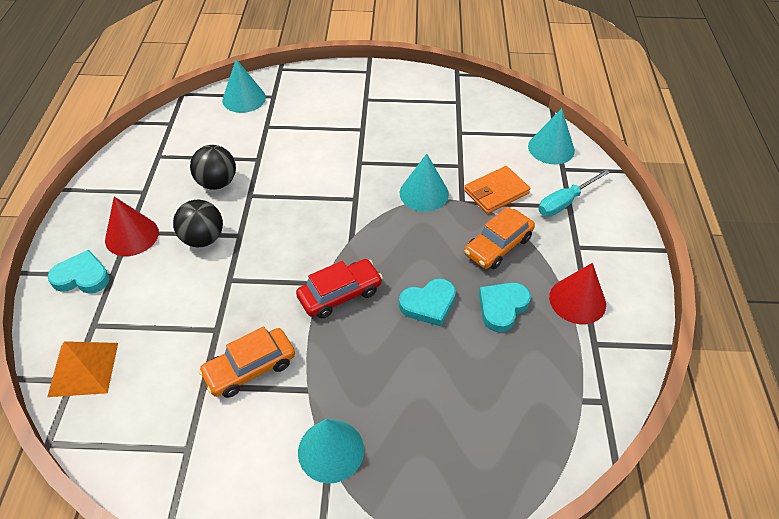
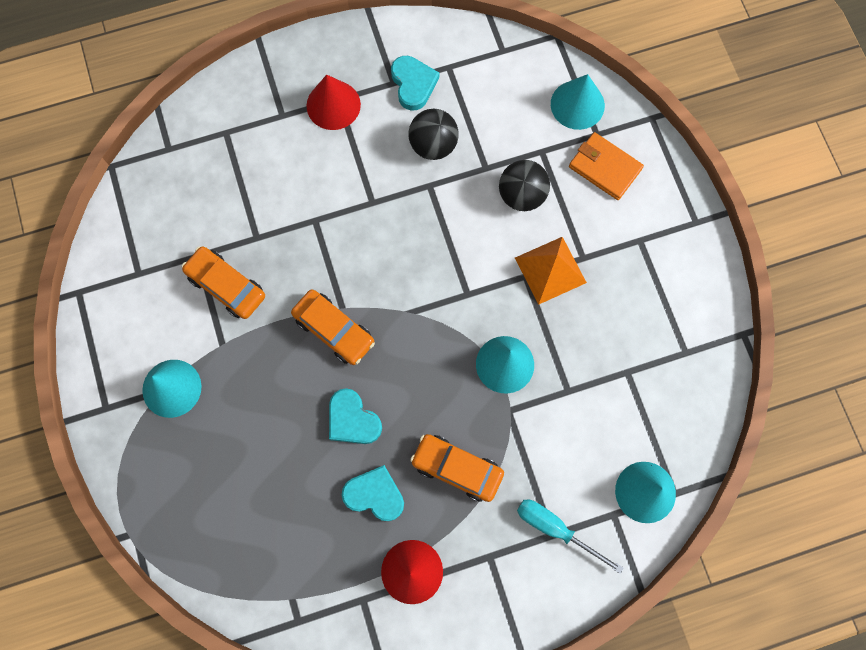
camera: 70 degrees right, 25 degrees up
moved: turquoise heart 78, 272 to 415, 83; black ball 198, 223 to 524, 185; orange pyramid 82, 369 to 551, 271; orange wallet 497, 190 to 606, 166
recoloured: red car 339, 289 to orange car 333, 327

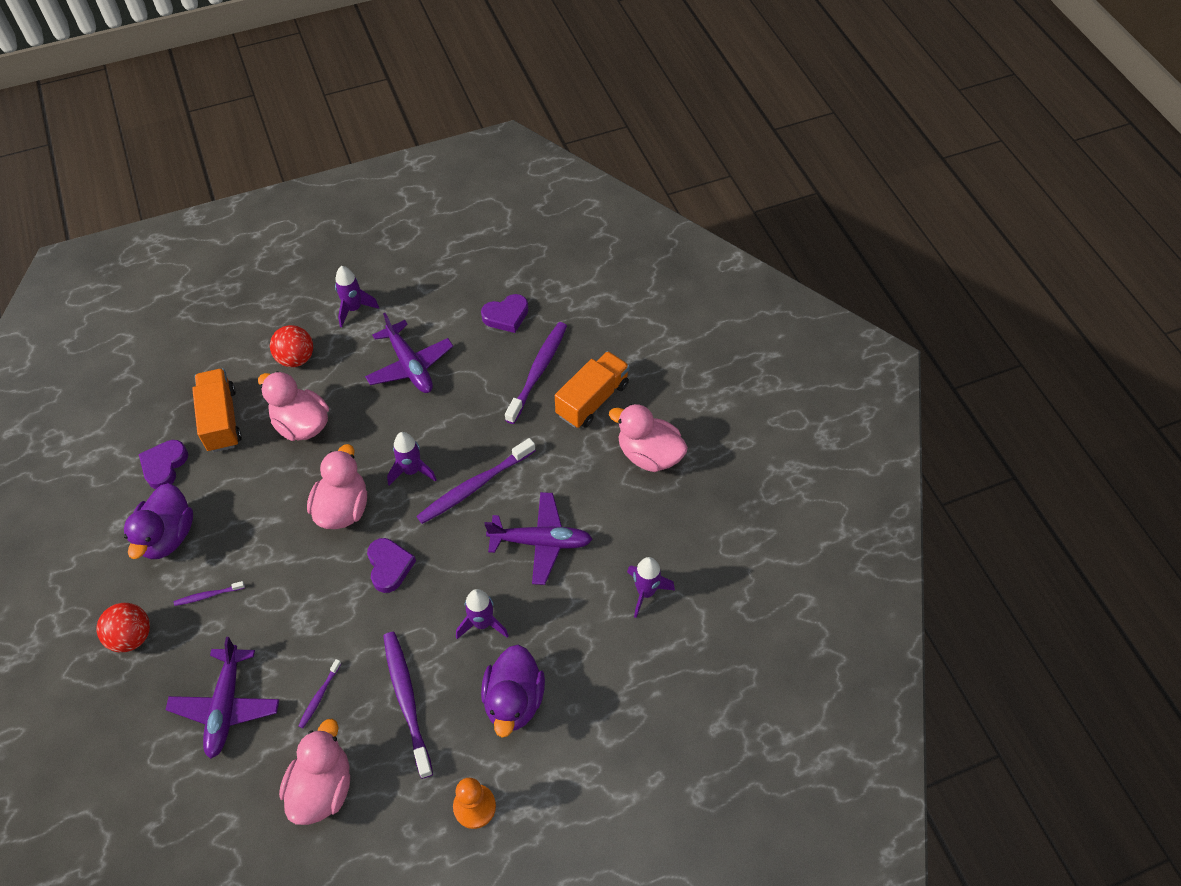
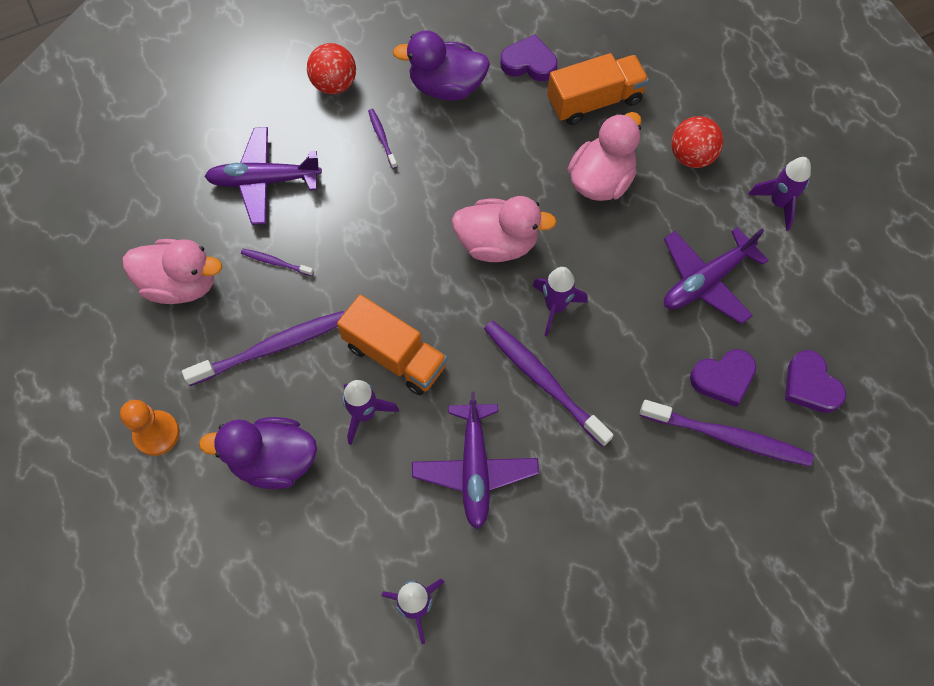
camera: 85 degrees right, 10 degrees up
removed: pink duck 648, 438
moved: orange truck 592, 389 to 392, 344; purple heart 391, 565 to 723, 378

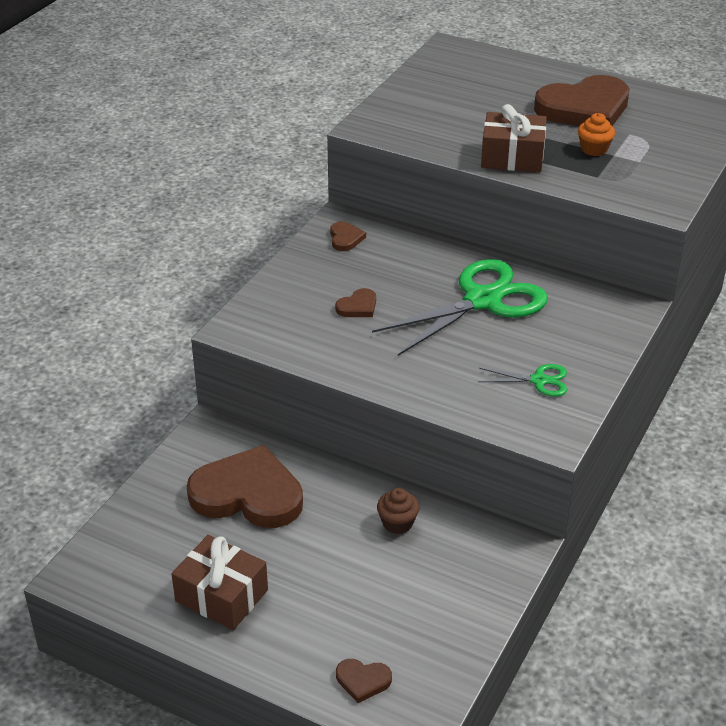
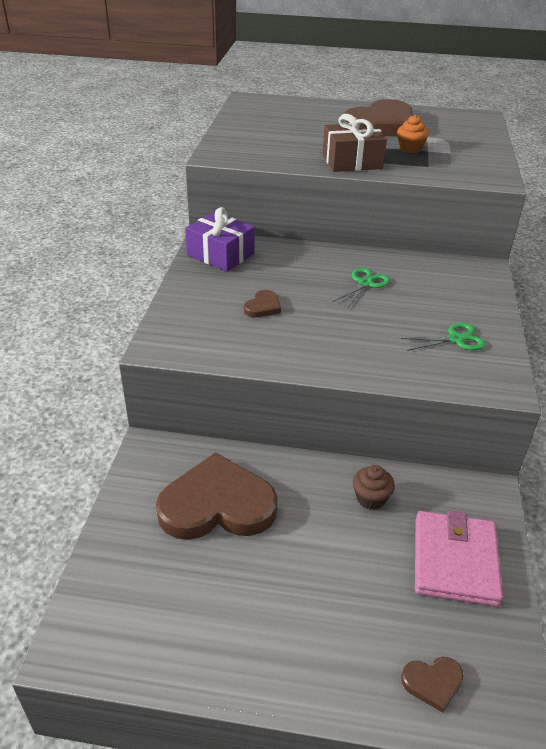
camera: 20 degrees left, 0 degrees up
removed: brown gift 220, 582
added: pink wallet 459, 558
replaced: brown heart 348, 236 to purple gift 220, 239
resized: green scissors 460, 307 = 361, 288 x0.46

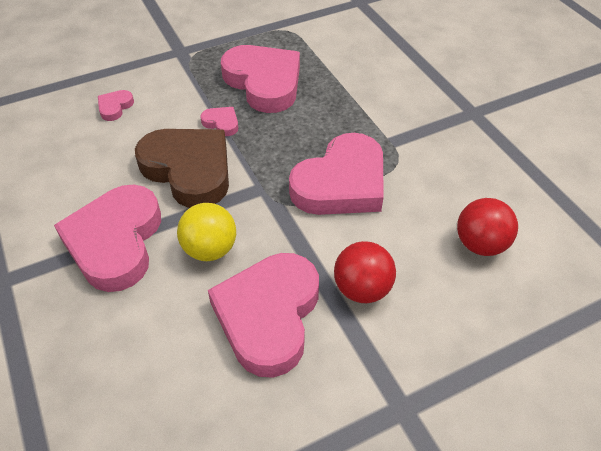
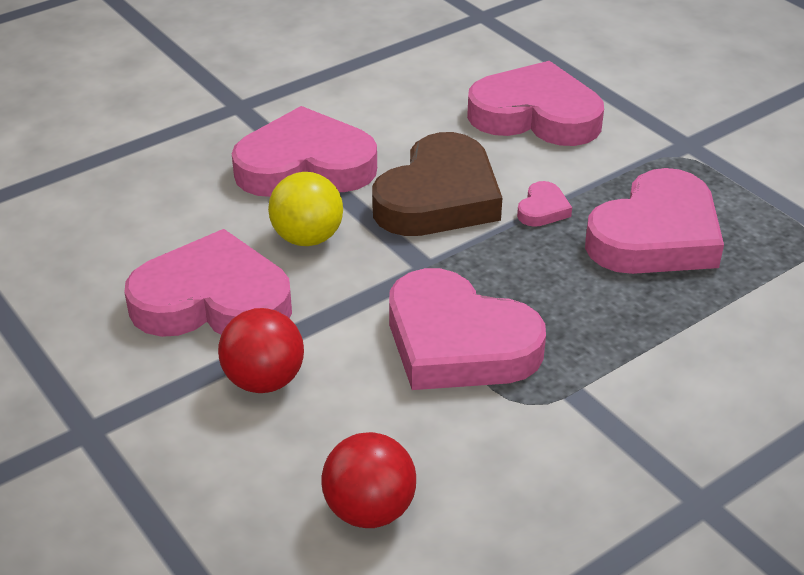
camera: 80 degrees right, 10 degrees down
resized: pink heart 116, 105 = 535, 103 x2.40

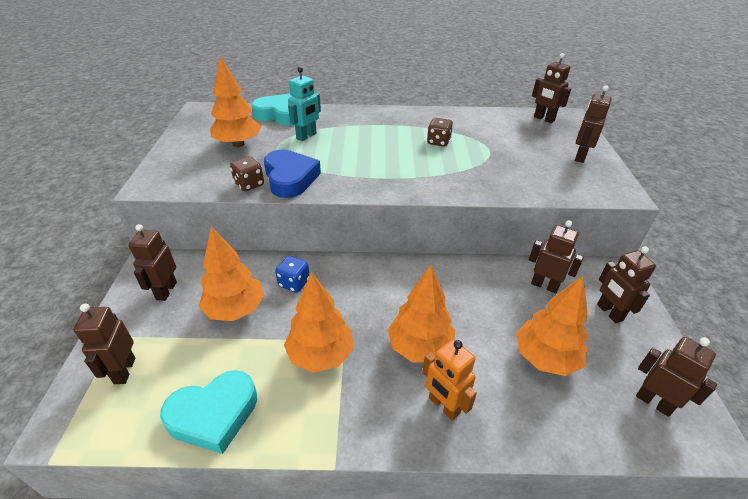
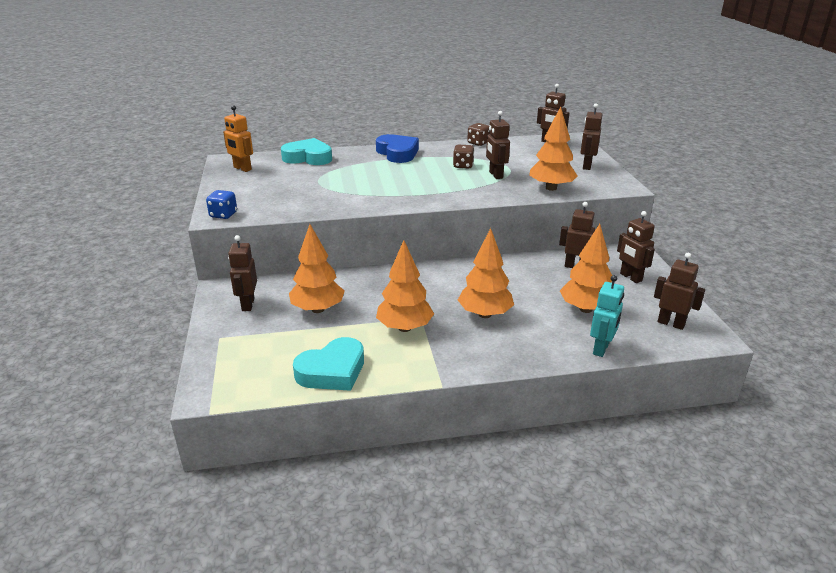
camera: 10 degrees left, 10 degrees down
moved: blue dice 292, 274 to 221, 204; orange robot 449, 380 to 238, 138; blue heart 292, 174 to 397, 148; brown dice 247, 174 to 478, 134; brown robot 104, 344 to 498, 145; orange tree 236, 101 to 553, 149; turquoise robot 304, 104 to 607, 316

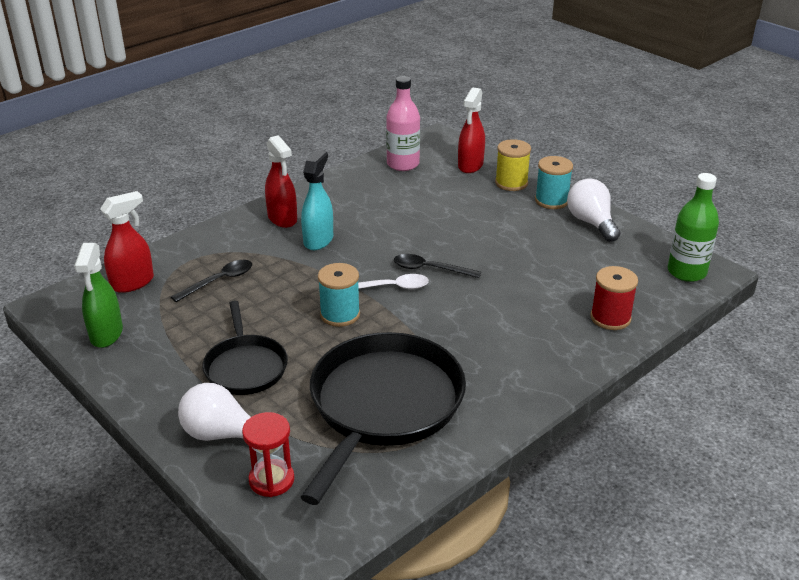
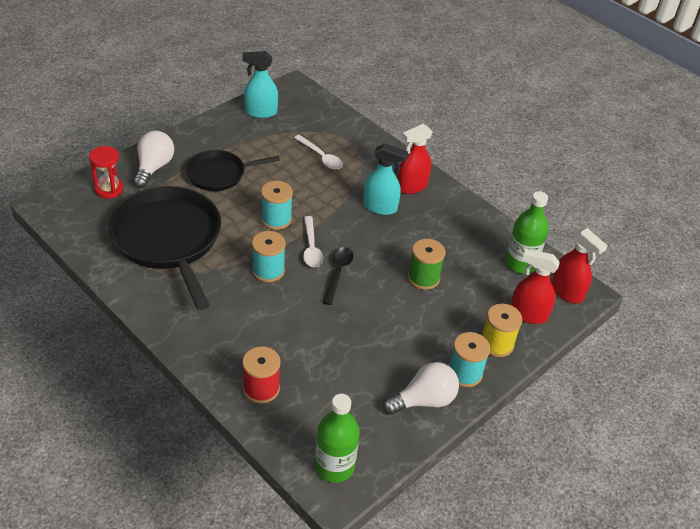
camera: 85 degrees right, 10 degrees up
added: turquoise spool 269, 256; green spool 426, 264
moved: red spray bottle 127, 242 to 579, 265
recoloured: green spray bottle 98, 295 to turquoise spray bottle 260, 84; black spoon 211, 281 to white spoon 318, 152; pink bottle 403, 123 to green bottle 527, 232
turned: black pan 383, 418 = 164, 248 135 degrees counterclockwise

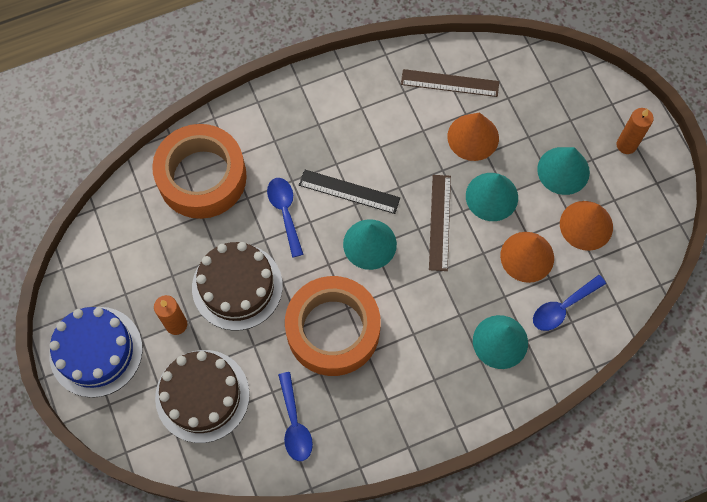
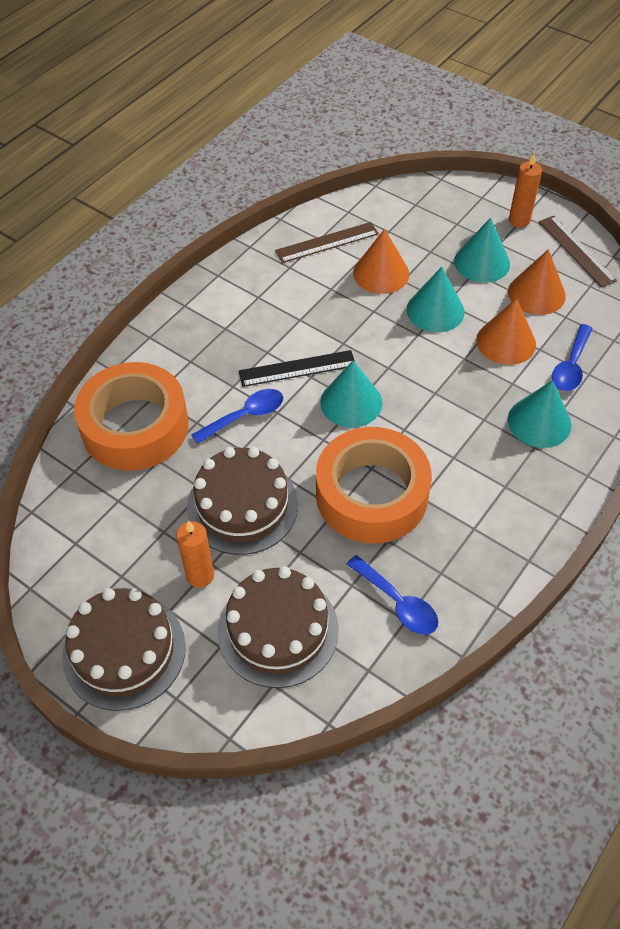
camera: 30 degrees left, 15 degrees down
moved: brown ruler 440, 223 to 578, 252
recoloured: blue cake 96, 352 to brown cake 124, 649
turned: blue spoon 285, 218 = 237, 416 105 degrees clockwise

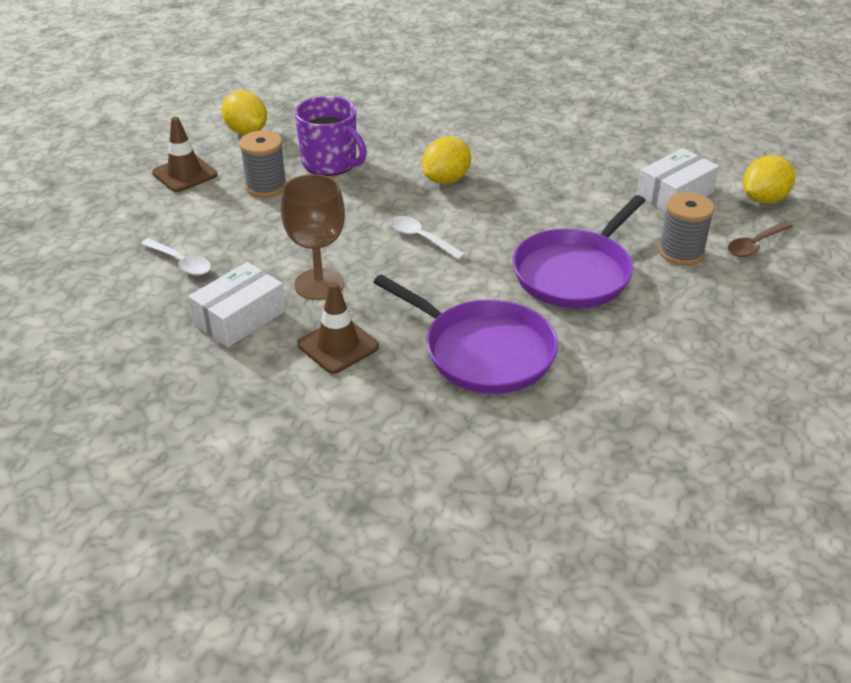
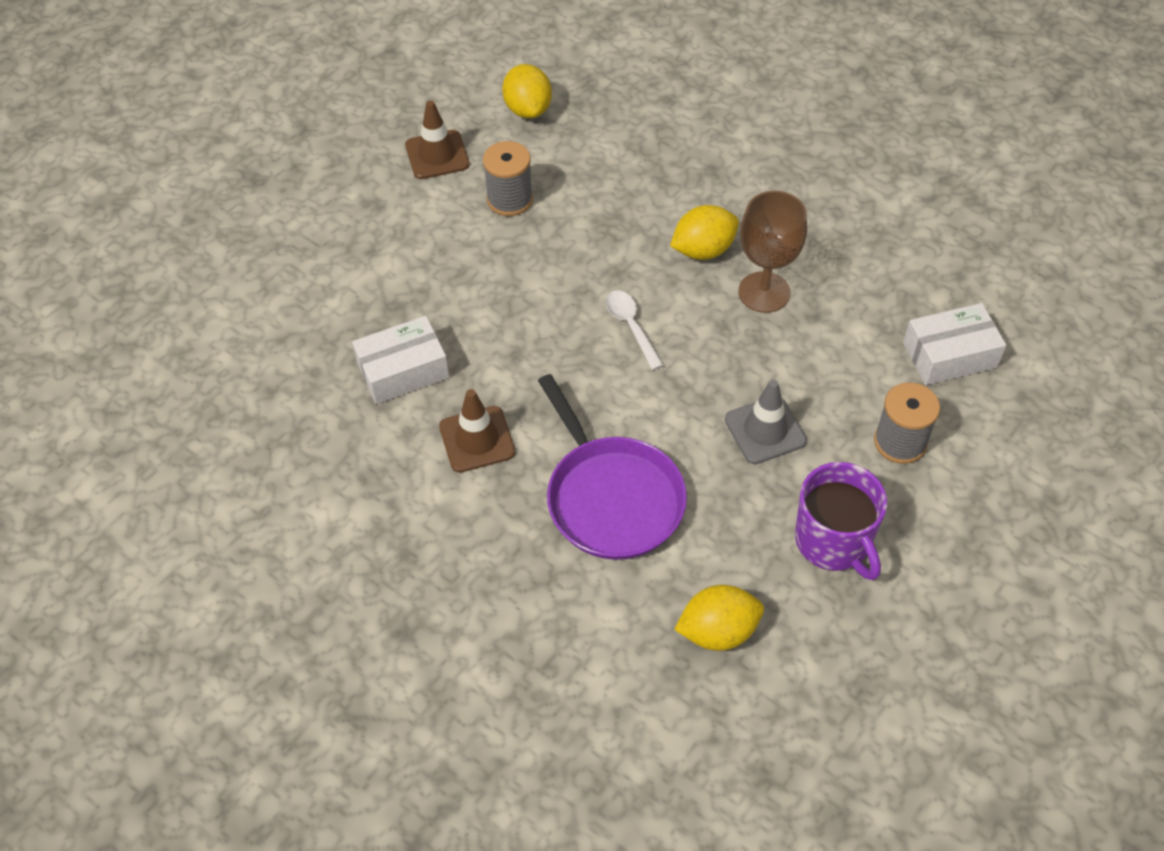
camera: 25 degrees right, 15 degrees up
removed: white spoon 176, 256; brown spoon 760, 239
moved: yellow lemon 769, 179 to 719, 618; brown goblet 313, 237 to 773, 252; purple mug 331, 136 to 841, 521
replaced: purple pan 579, 251 to grey traffic cone 766, 422

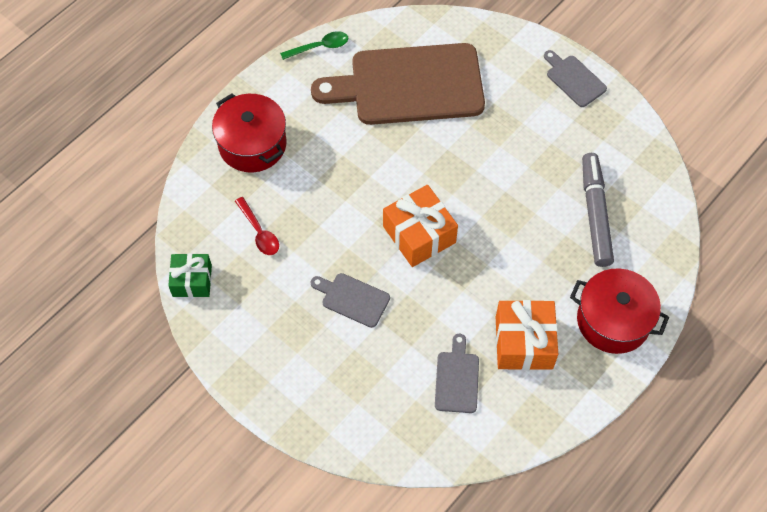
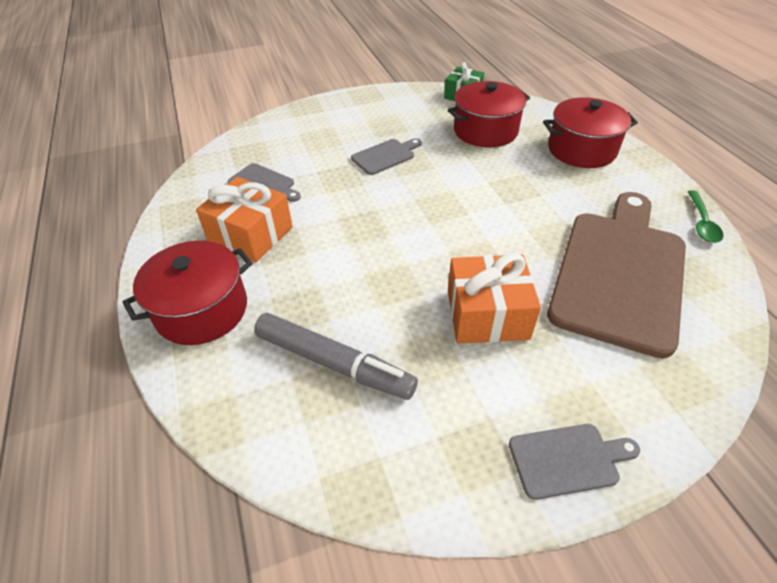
camera: 120 degrees right, 15 degrees down
moved: orange gift 420, 226 to 494, 298
replaced: red spoon 257, 226 to red pot 489, 114

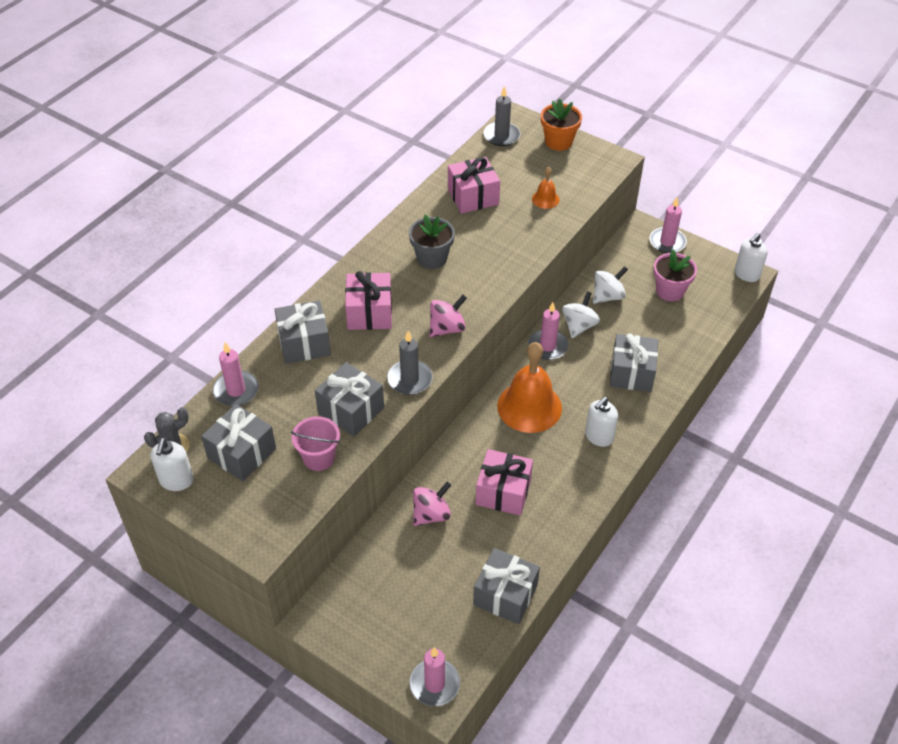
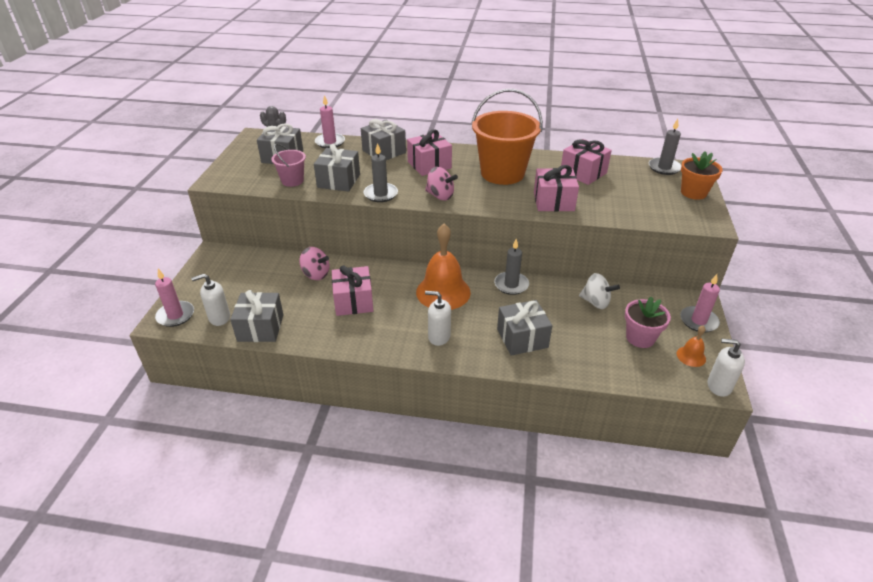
camera: 65 degrees right, 10 degrees down
removed: white spinning top 581, 315
added: pink gift 556, 188
moved: white soap dispenser 172, 464 to 210, 300; orange bell 546, 188 to 691, 346
replaced: grey flower pot 432, 242 to orange bucket 507, 137
recoloured: pink candle 548, 331 to grey candle 511, 267

